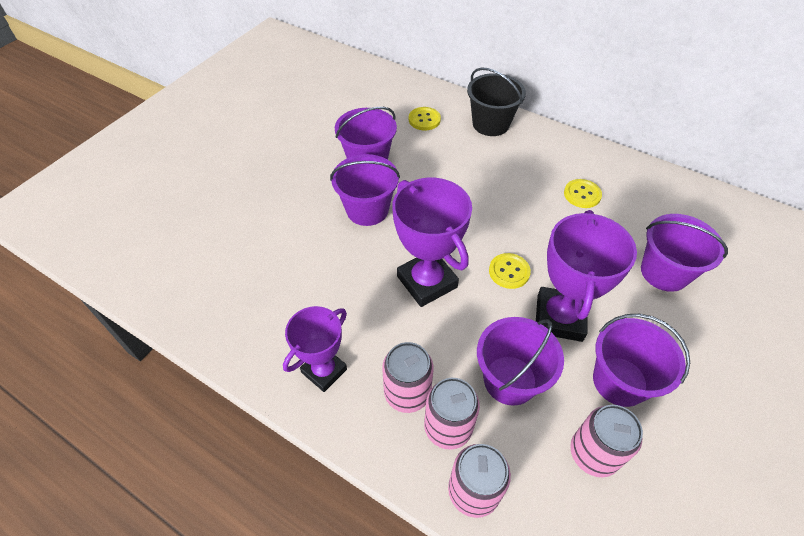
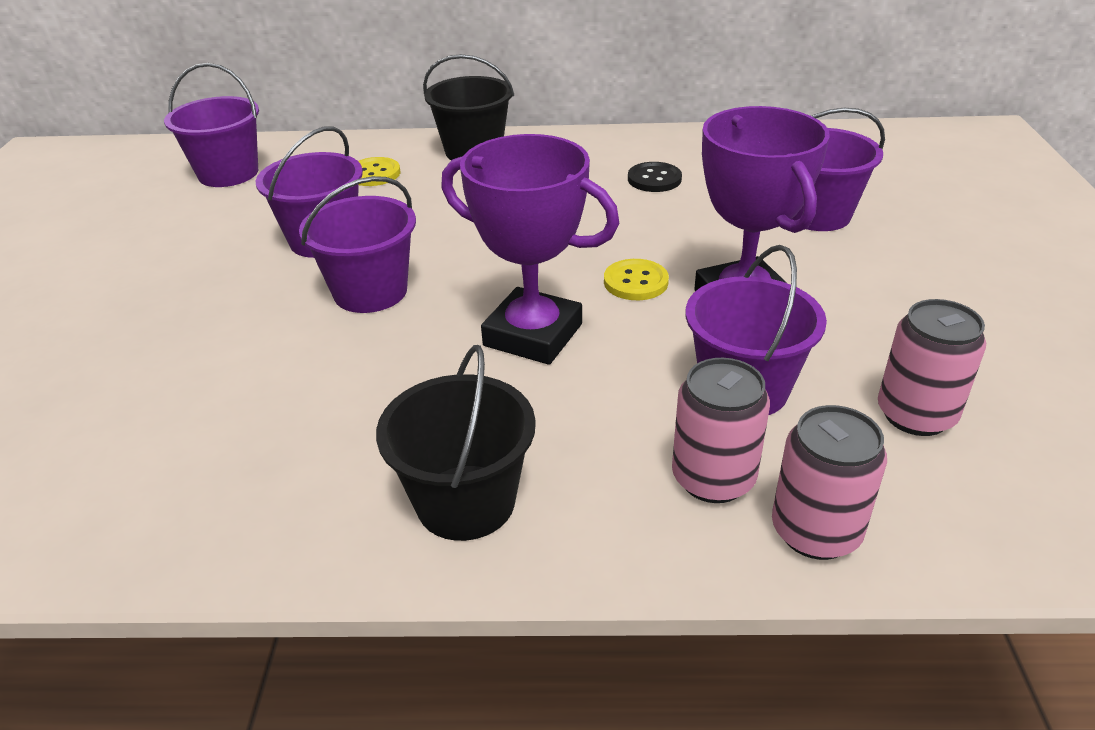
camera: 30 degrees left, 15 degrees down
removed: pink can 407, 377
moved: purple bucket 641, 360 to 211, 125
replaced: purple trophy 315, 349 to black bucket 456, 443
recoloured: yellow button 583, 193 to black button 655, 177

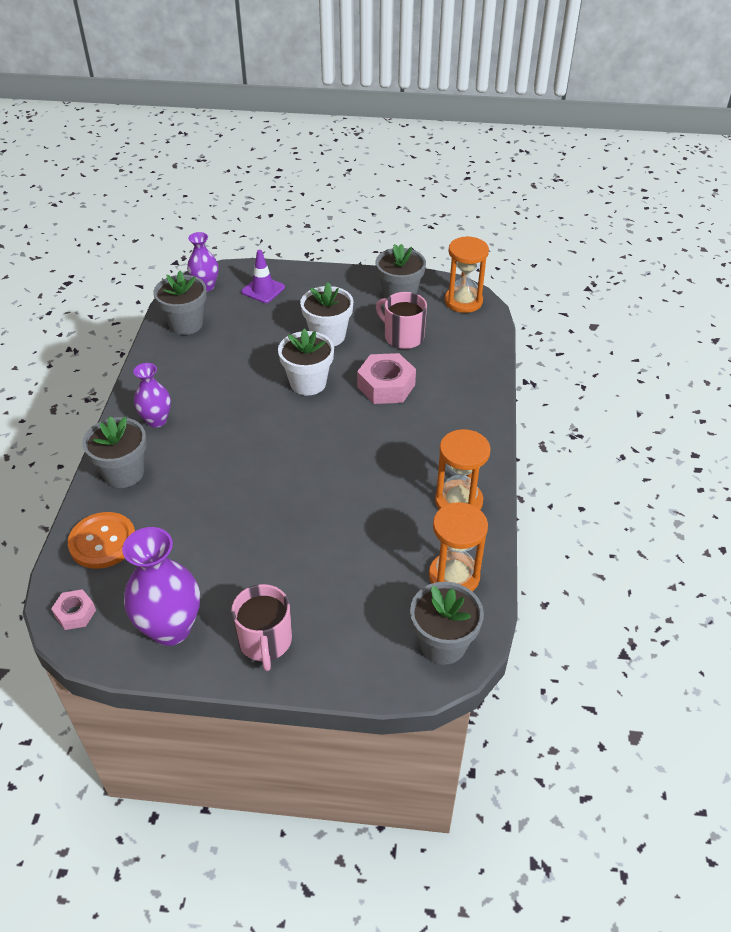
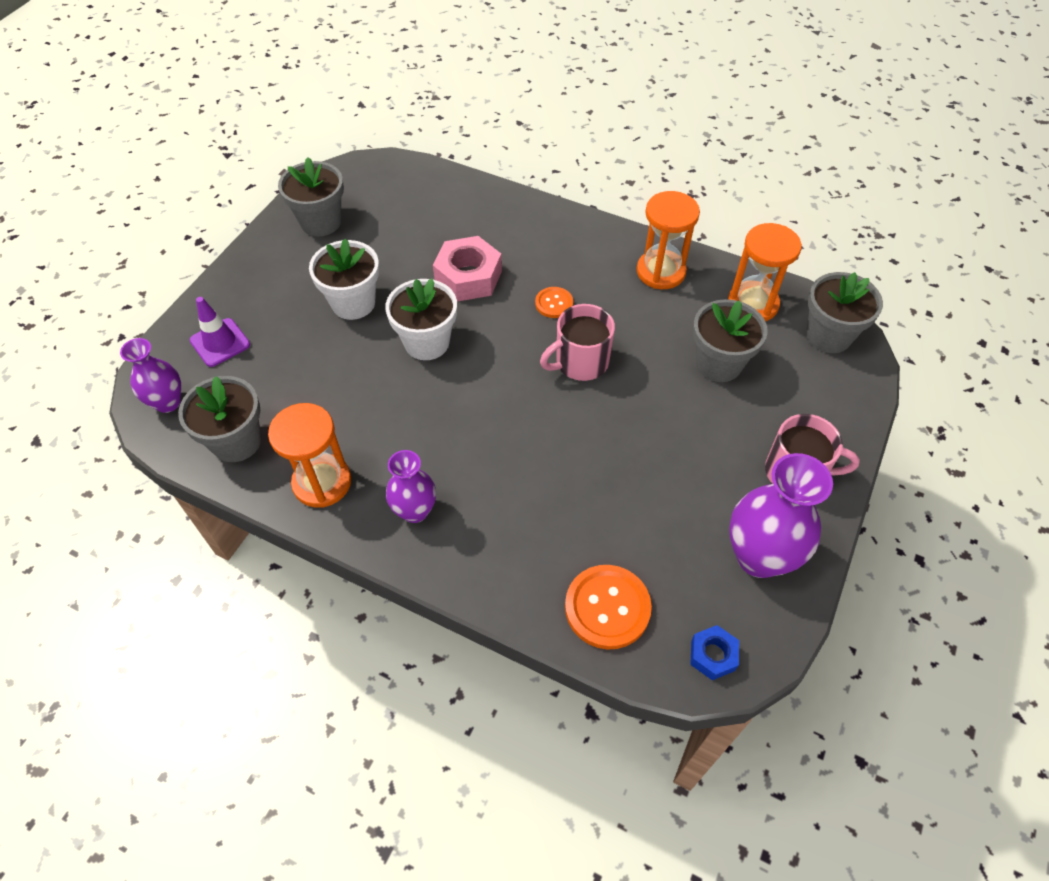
camera: 70 degrees left, 10 degrees up
added: orange button 554, 302
moved: orange hourglass 467, 274 to 309, 455; pink mug 401, 320 to 577, 342; grey flower pot 114, 452 to 730, 340
recoloured: pink nut 73, 609 to blue nut 714, 652

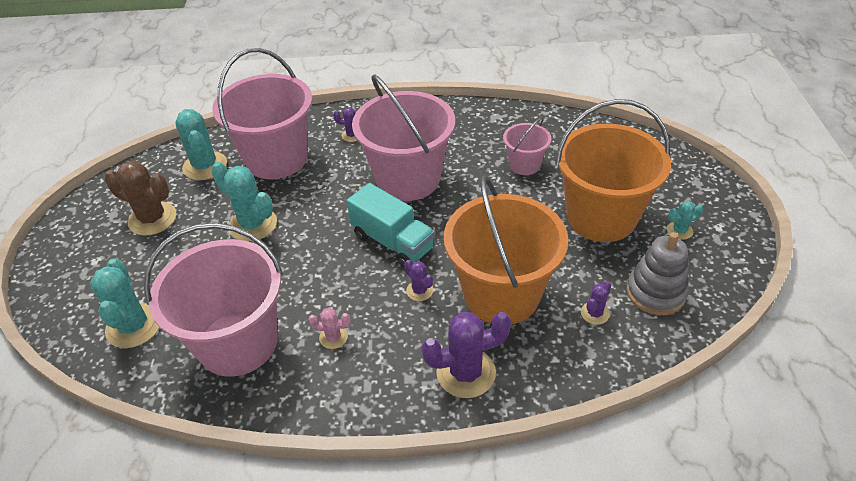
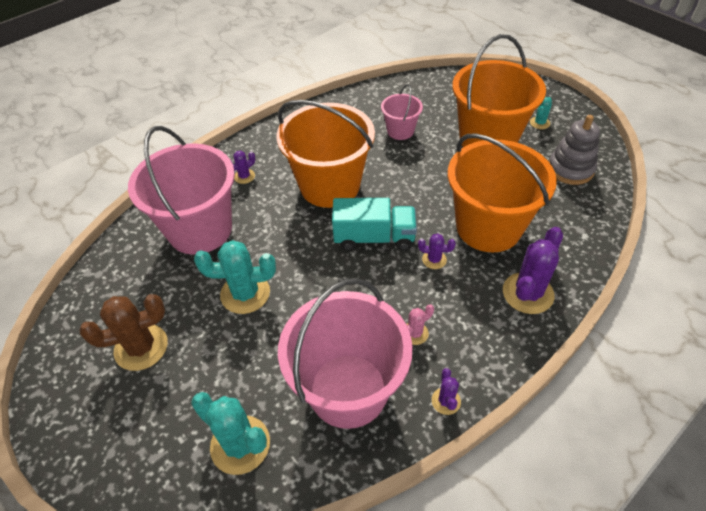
camera: 40 degrees left, 5 degrees up
removed: turquoise cactus 201, 144
moved: purple cactus 596, 303 to 446, 391
recoloured: pink bucket 403, 137 to orange bucket 326, 154

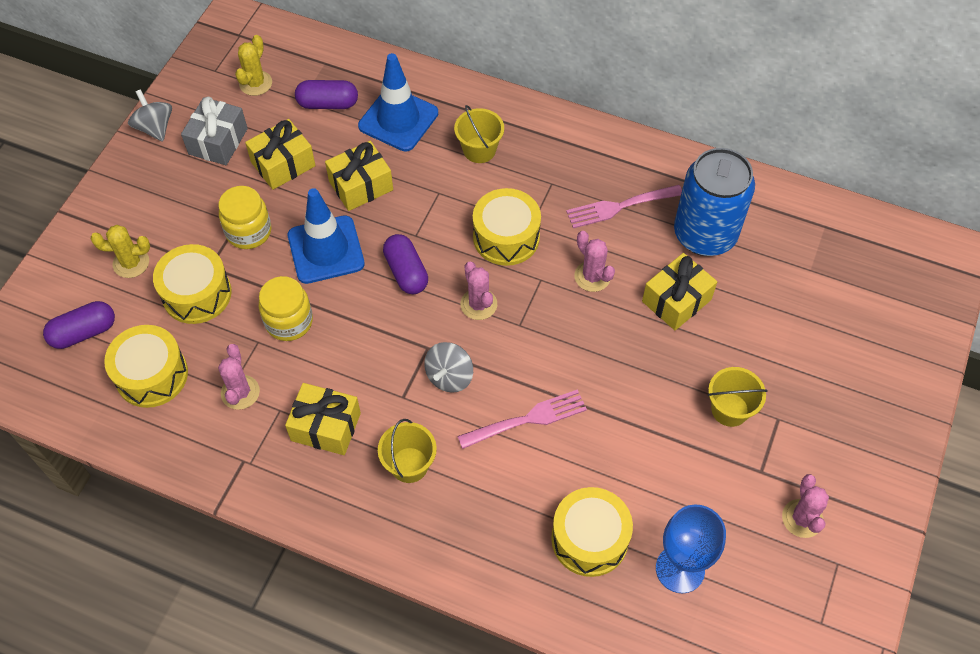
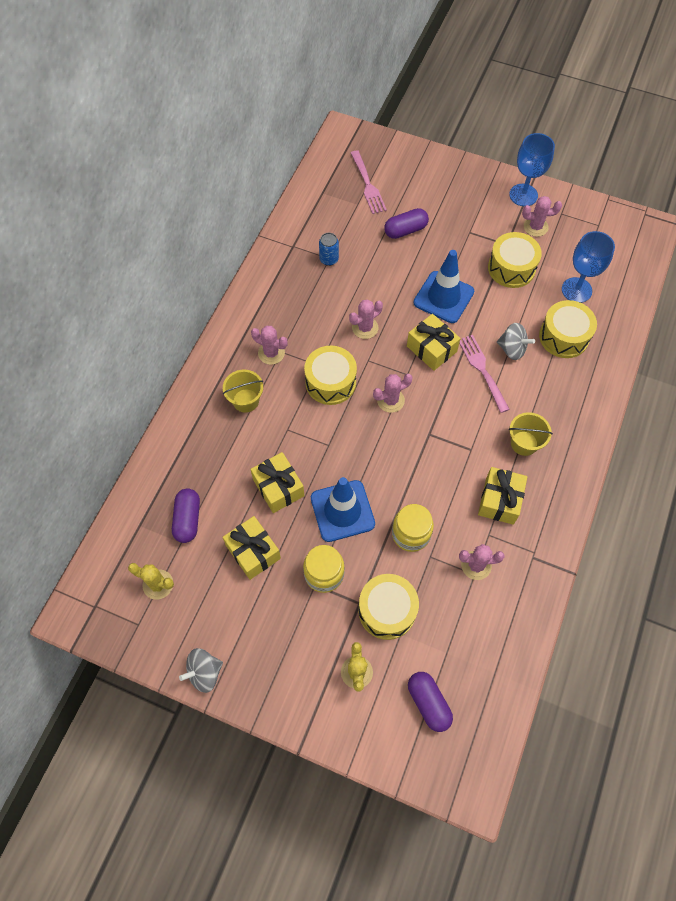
camera: 90 degrees left, 5 degrees up
removed: grey gift 214, 130; yellow bucket 738, 397
added: pink cactus 269, 345; blue goblet 532, 169
moved: pink fork 624, 206 to 369, 182; purple capsule 405, 264 to 406, 223; yellow gift 679, 291 to 434, 342; blue traffic cone 398, 102 to 444, 286; yellow drum 146, 366 to 515, 260; grey spinning top 448, 367 to 516, 341
resized: blue can 714, 202 = 329, 249 x0.42

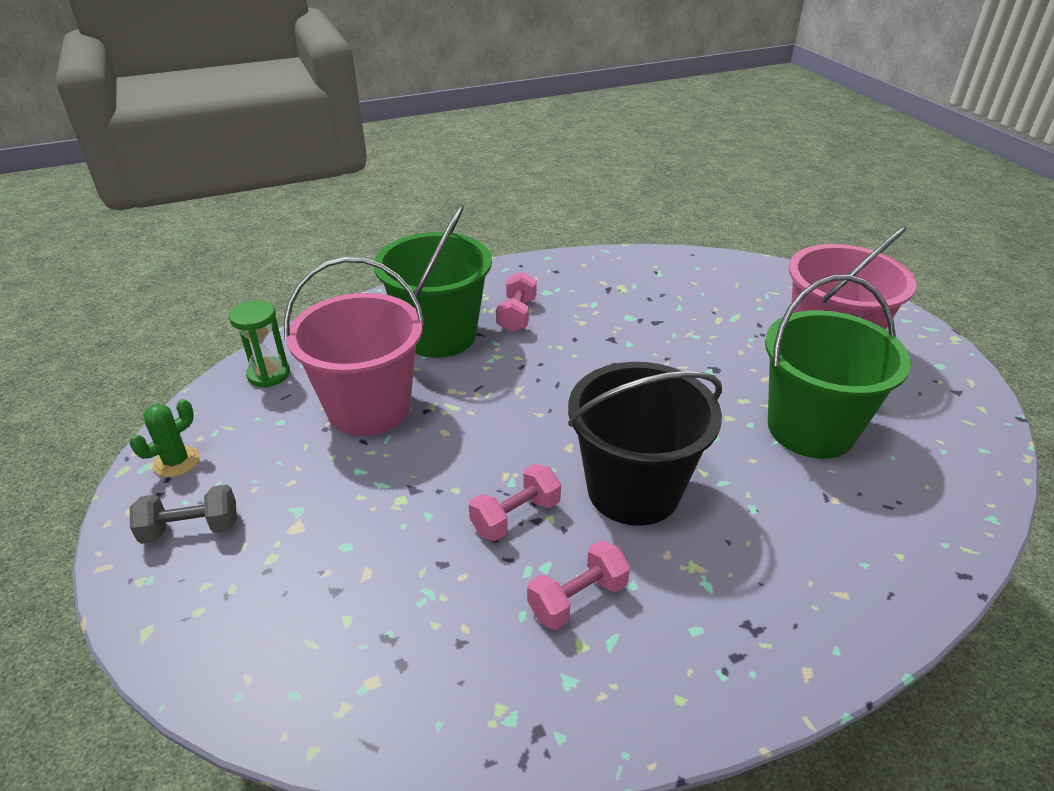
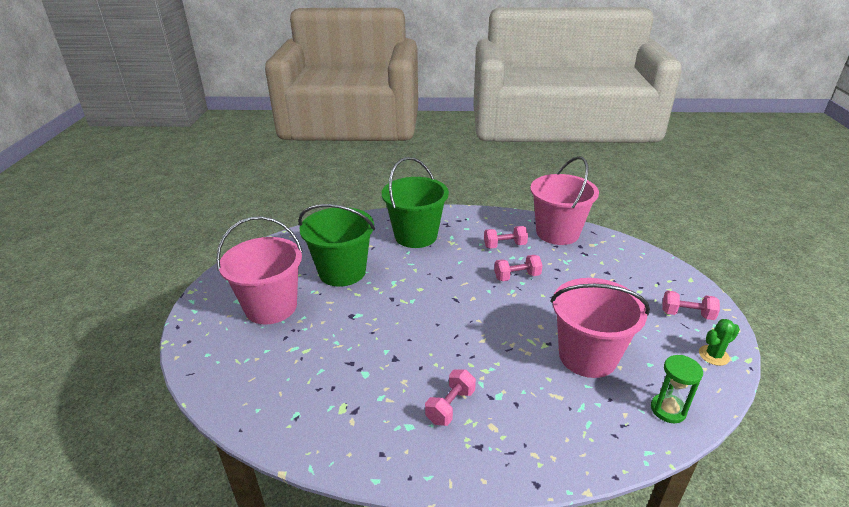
camera: 155 degrees left, 5 degrees down
removed: black bucket 645, 444
added: pink bucket 564, 200
moved: green bucket 433, 281 to 415, 202
recoloured: grey dumbbell 183, 514 to pink dumbbell 691, 305

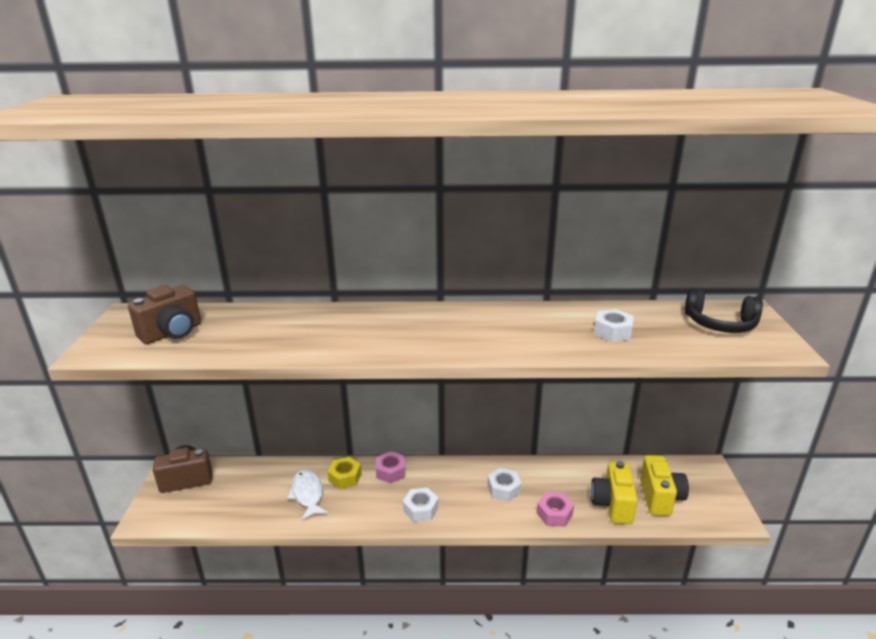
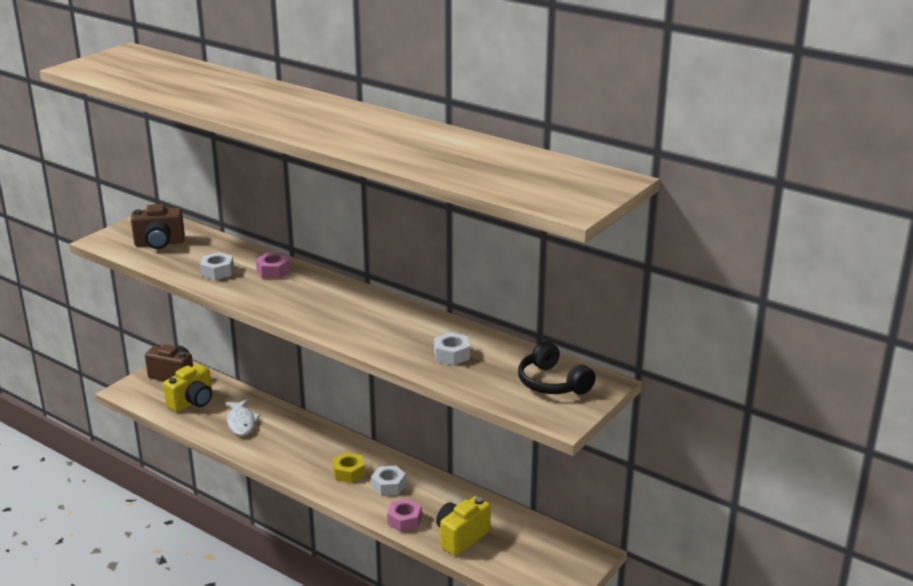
camera: 35 degrees right, 0 degrees up
moved: yellow camera 664, 485 to 187, 388; white nut 421, 505 to 217, 266; pink nut 390, 467 to 273, 266; yellow nut 344, 473 to 349, 467
turned: white fish 308, 495 = 242, 417 150 degrees clockwise

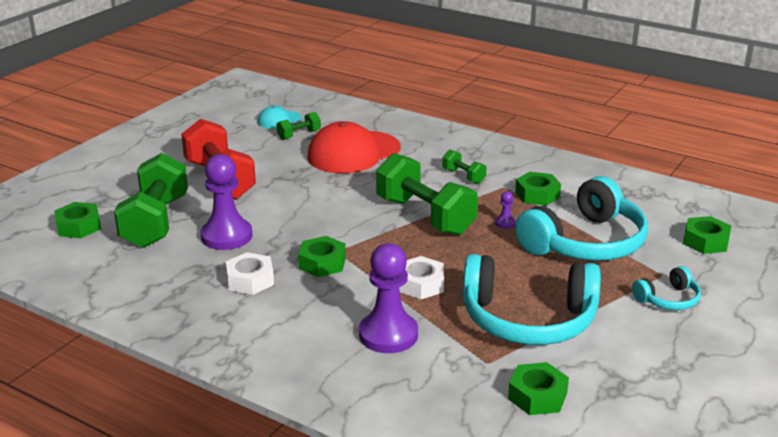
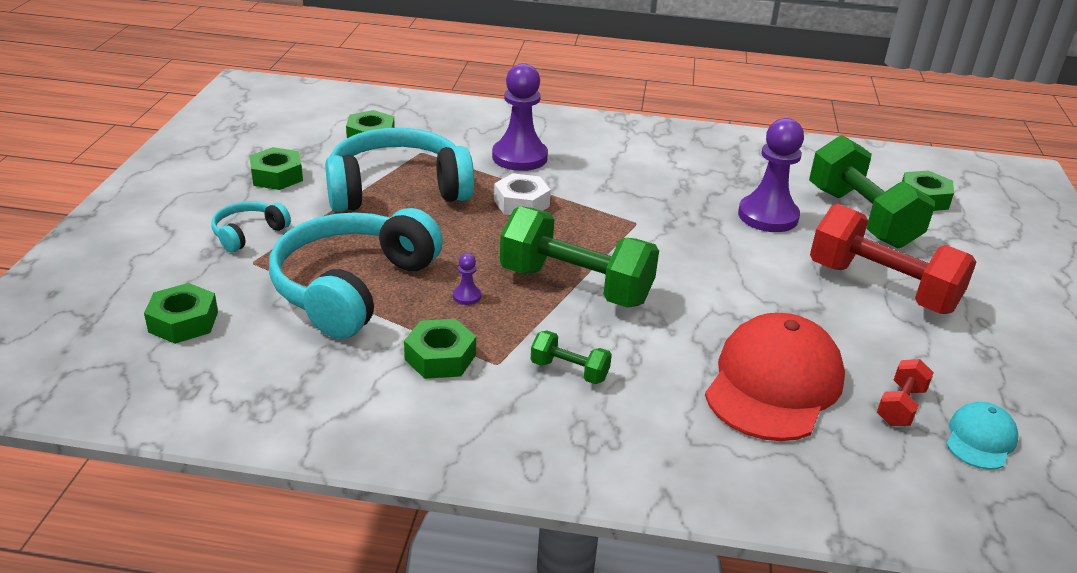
camera: 155 degrees right, 5 degrees up
removed: white nut 250, 273
moved: green nut 322, 256 to 276, 168
recoloured: green dumbbell 298, 126 to red dumbbell 905, 392

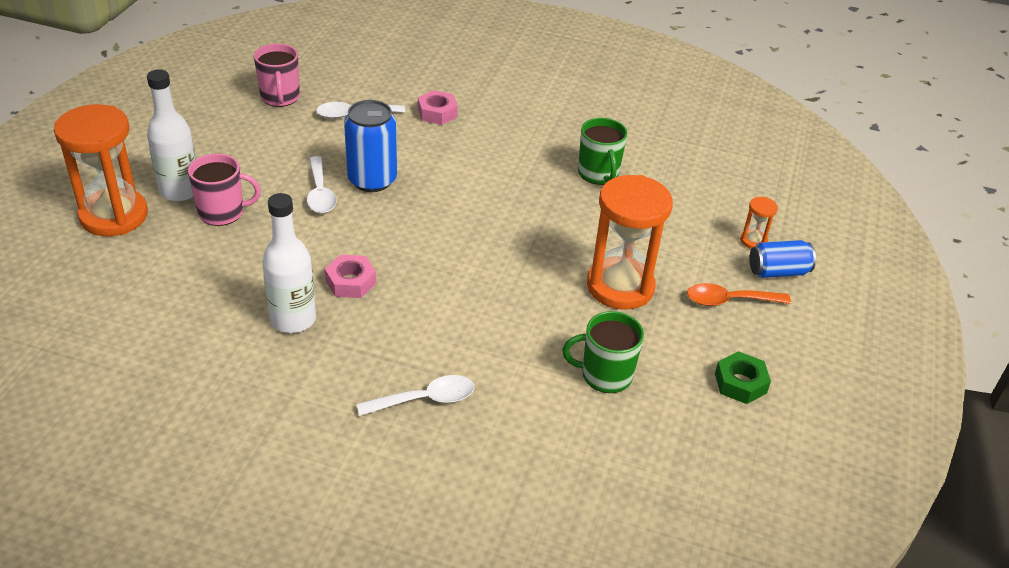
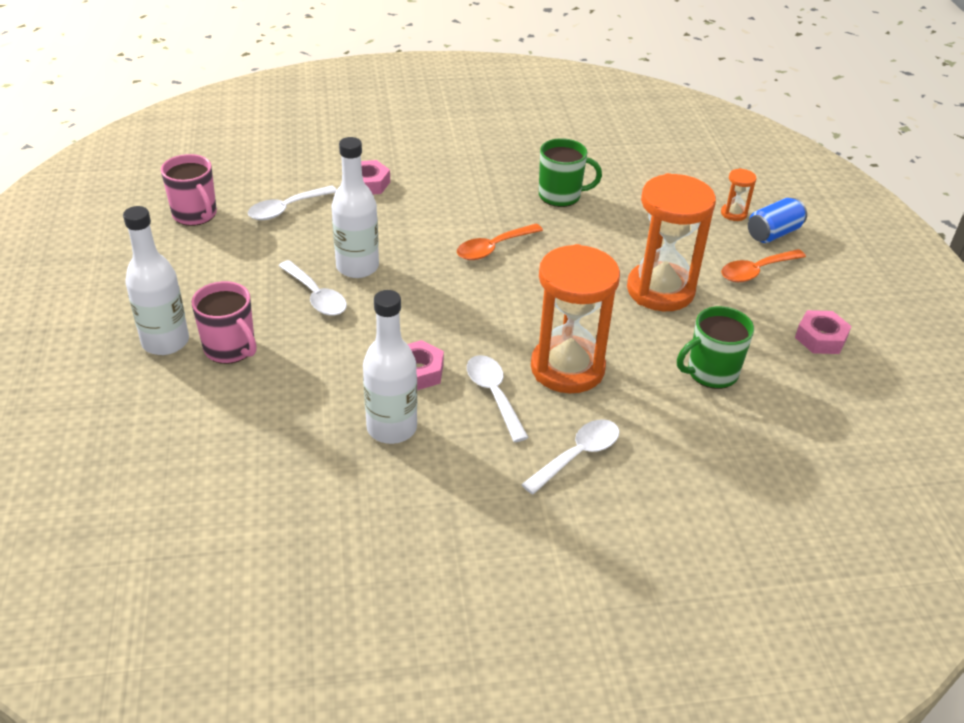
camera: 25 degrees left, 0 degrees up
added: orange spoon 500, 242; white spoon 498, 398
moved: orange hourglass 101, 170 to 575, 318
replaced: blue can 370, 146 to white bottle 355, 207
recoloured: green nut 743, 377 to pink nut 823, 332
turned: pink mug 224, 189 = 224, 322 75 degrees clockwise; green mug 602, 151 = 570, 172 45 degrees counterclockwise

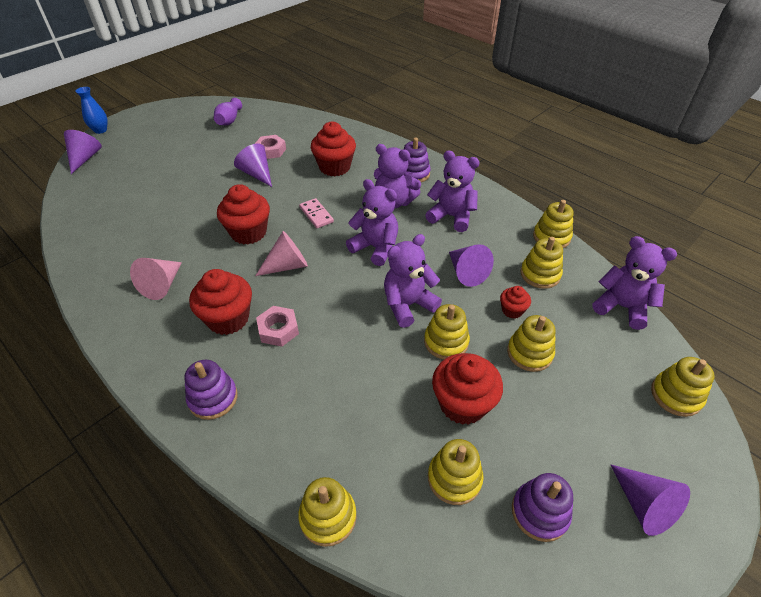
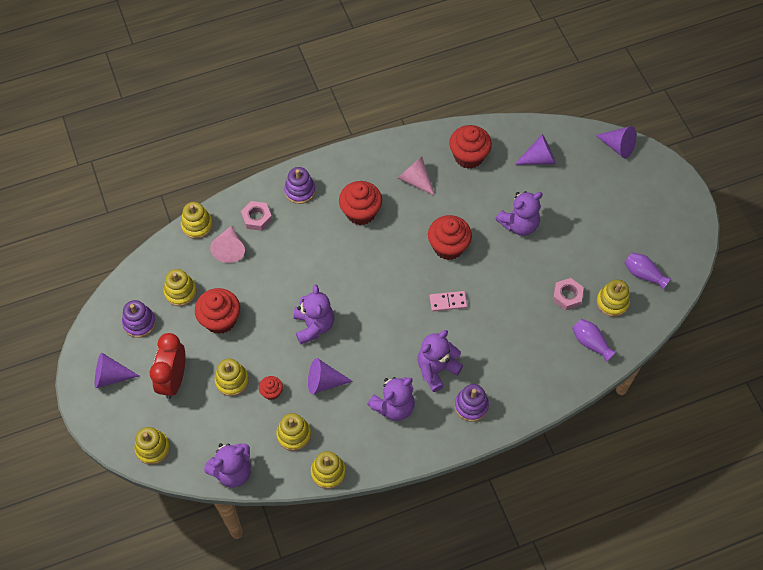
camera: 115 degrees right, 15 degrees up
removed: blue vase 91, 110
added: red clock 168, 366; purple vase 594, 340
moved: pink cone 281, 253 to 227, 244; pink nut 277, 326 to 256, 216; red cupcake 333, 149 to 470, 147; purple teddy bear 372, 222 to 519, 213; purple cone 253, 165 to 535, 149; yellow stacking toy 447, 332 to 613, 298

